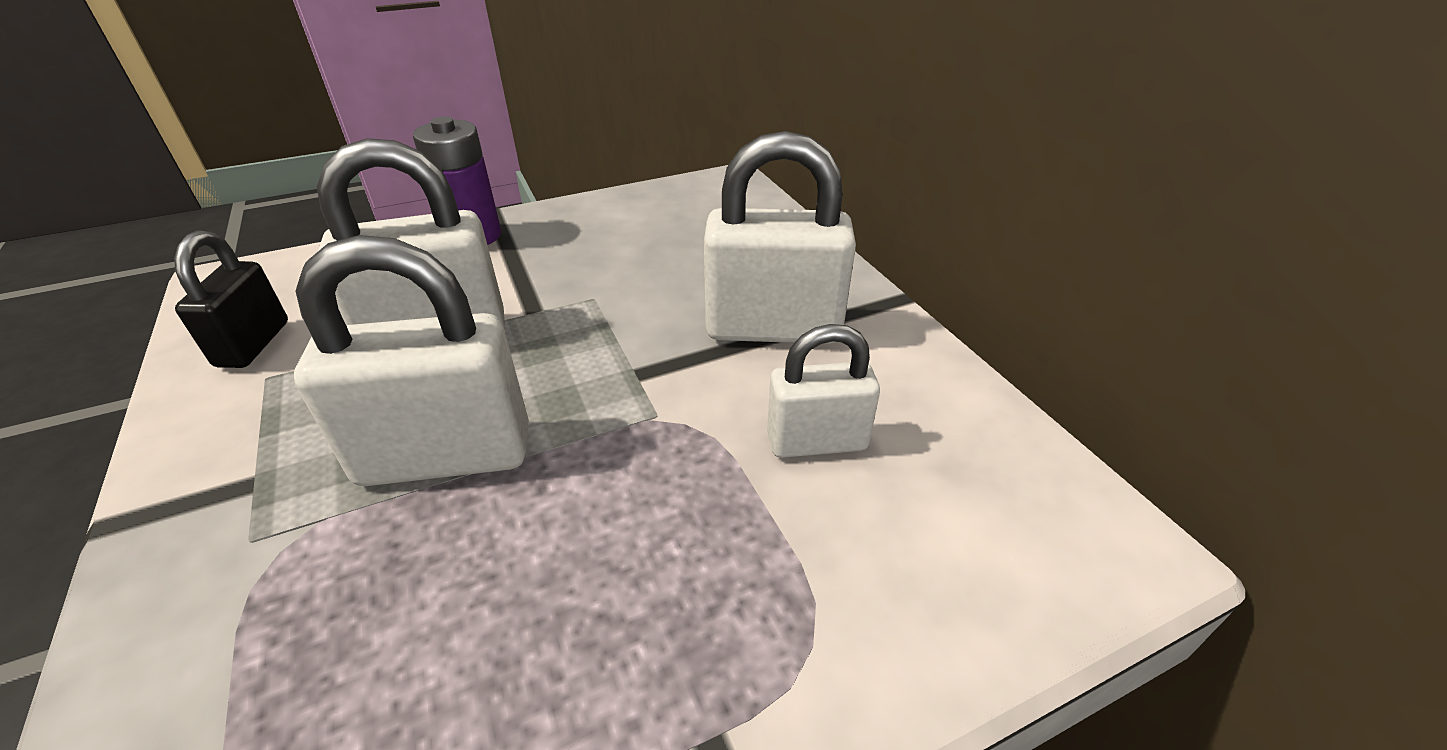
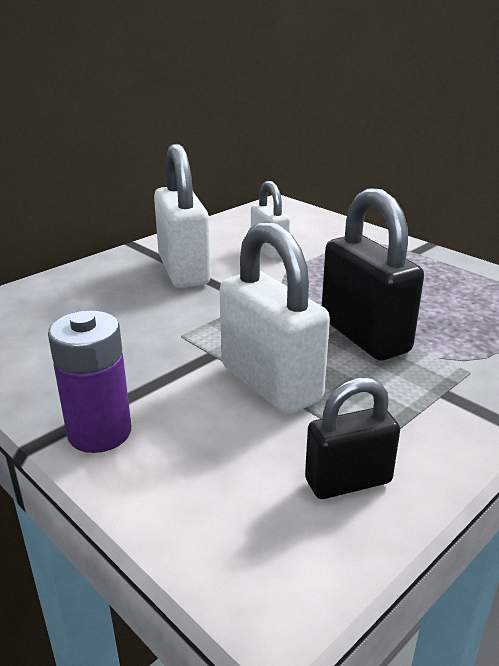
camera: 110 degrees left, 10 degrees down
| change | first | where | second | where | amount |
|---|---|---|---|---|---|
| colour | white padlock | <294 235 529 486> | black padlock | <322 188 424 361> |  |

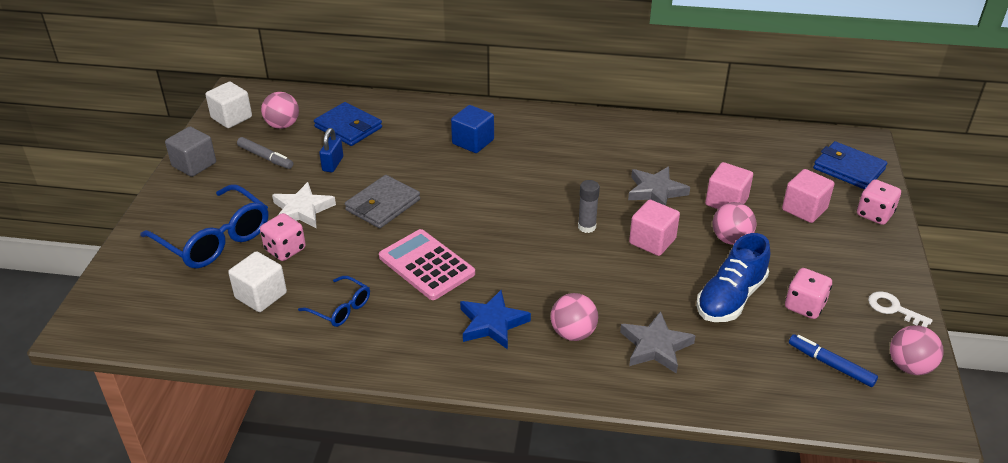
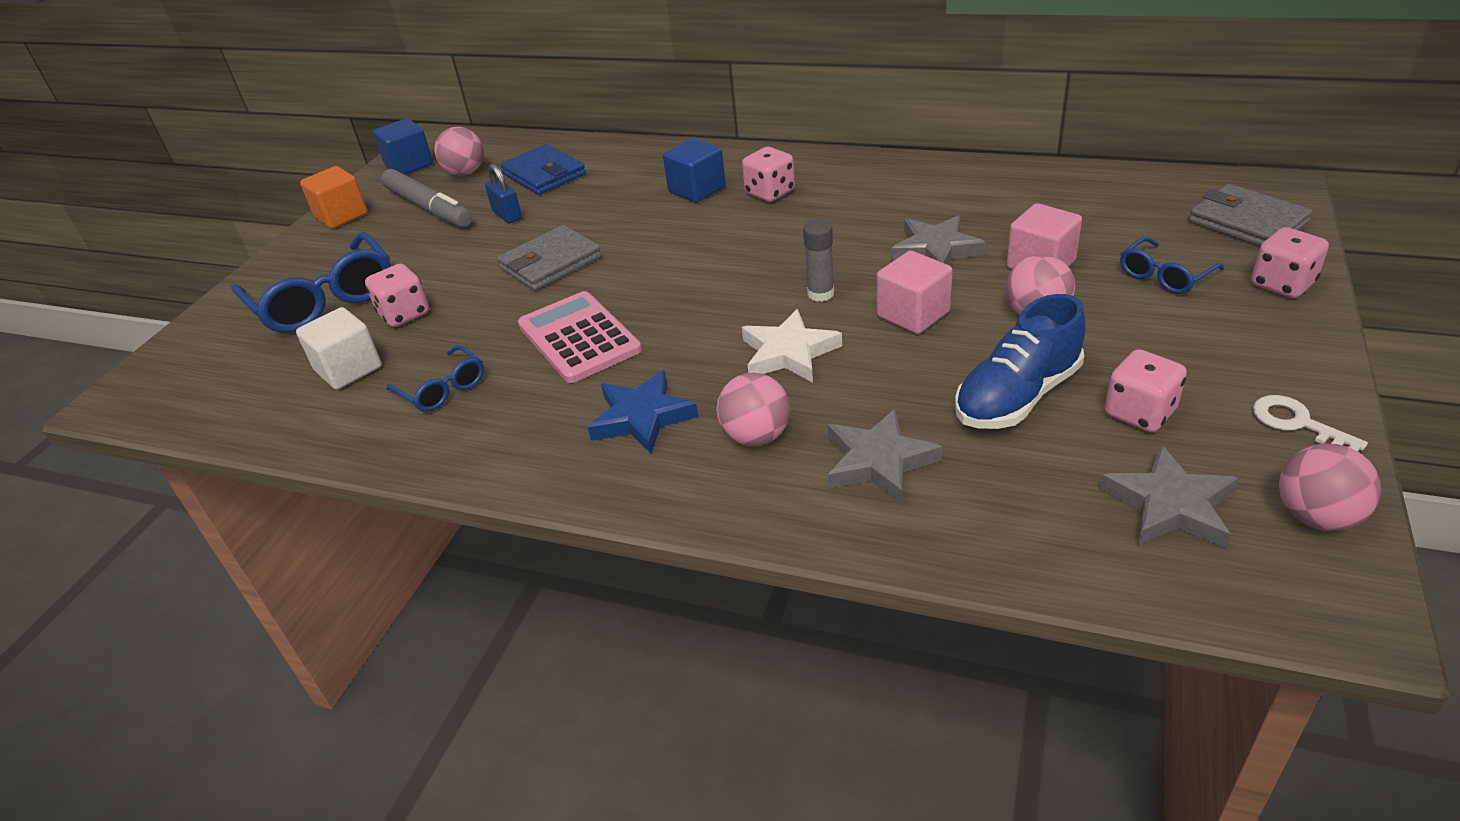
camera: 15 degrees right, 0 degrees up
| change | first | where | second | where | amount |
|---|---|---|---|---|---|
| appeared |  |  | pink dice | <742 147 795 202> |  |
| relocated | white star | <272 182 336 228> |  | <742 309 842 382> |  |
| exchanged | pink cube | <782 169 835 223> | blue glasses | <1120 237 1224 294> |  |
| exchanged | blue marker | <789 334 878 387> | grey star | <1100 445 1239 549> |  |
| colour | grey cube | <165 127 216 177> | orange cube | <300 166 368 229> |  |
| colour | white cube | <205 82 252 128> | blue cube | <373 118 433 175> |  |
| colour | blue wallet | <813 141 887 189> | grey wallet | <1189 184 1312 246> |  |
| spun | blue padlock | <319 128 343 172> |  | <485 164 522 224> | 60 degrees counterclockwise |
| size | grey marker | <237 137 293 169> |  | <381 169 473 227> | x1.57 |

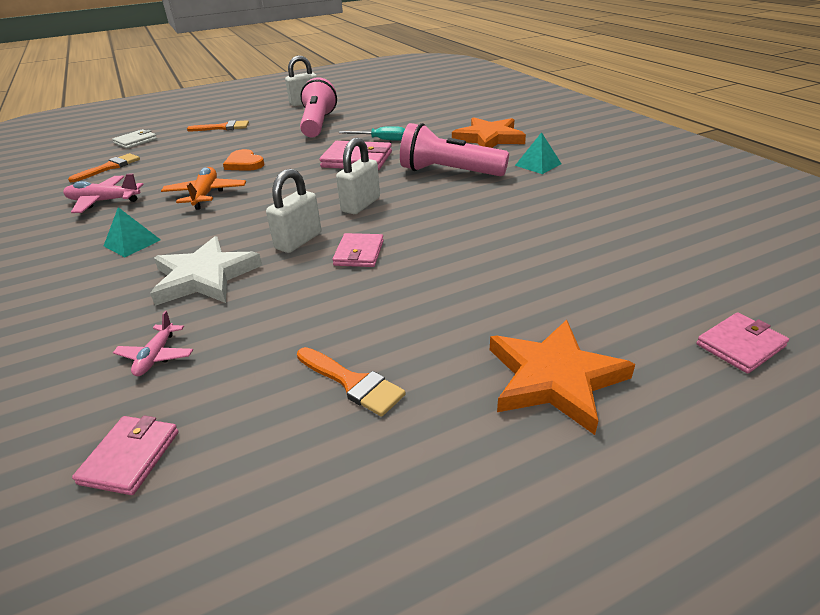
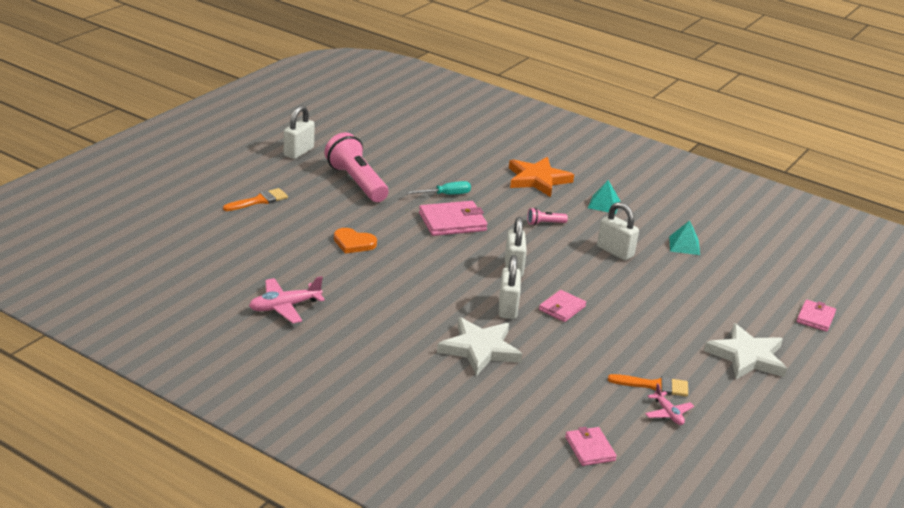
camera: 35 degrees left, 5 degrees down
| change | first | where | second | where | amount |
|---|---|---|---|---|---|
| missing | orange brush | <68 153 140 182> |  |  |  |
| missing | white wallet | <112 129 157 149> |  |  |  |
| missing | orange plane | <161 167 246 210> |  |  |  |
| appeared |  |  | white padlock | <597 202 639 260> |  |
| relocated | turquoise pyramid | <104 207 161 257> |  | <669 220 700 255> |  |
| relocated | pink plane | <113 311 193 376> |  | <645 383 694 425> |  |
| colour | orange star | <490 320 635 435> | white star | <704 323 787 380> |  |
| spun | pink wallet | <332 233 384 267> |  | <539 290 586 322> | 60 degrees clockwise |
| size | pink flashlight | <400 123 509 176> |  | <527 208 568 225> | x0.43 |

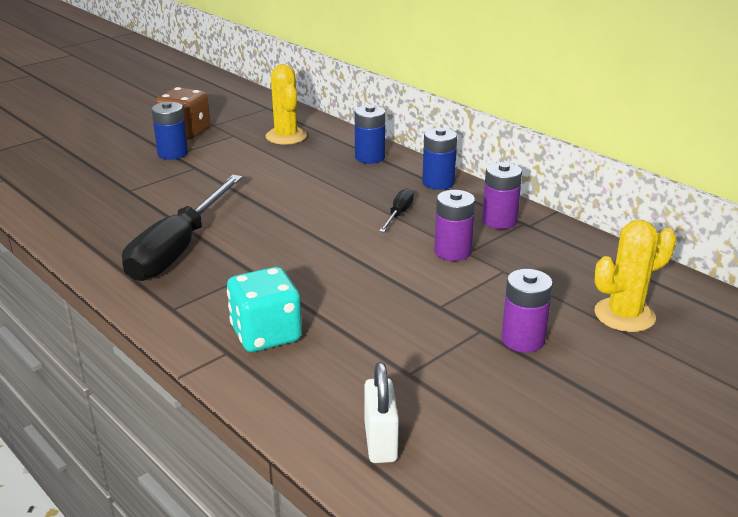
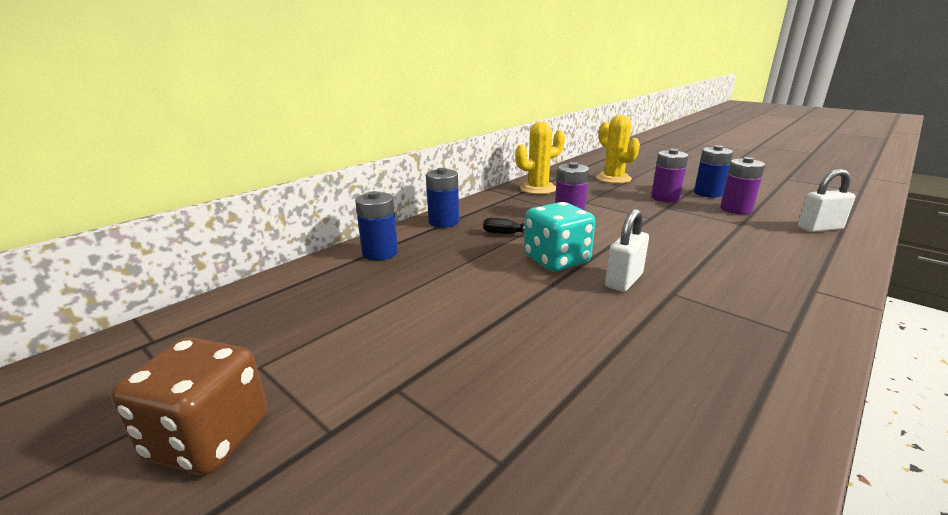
camera: 95 degrees left, 5 degrees down
| change | first | where | second | where | amount |
|---|---|---|---|---|---|
| missing | black screwdriver | <122 175 243 281> |  |  |  |
| appeared |  |  | white padlock | <605 209 649 292> |  |
| relocated | blue battery | <151 102 188 160> |  | <694 145 733 198> |  |
| relocated | turquoise dice | <227 267 302 352> |  | <524 202 595 271> |  |
| relocated | yellow cactus | <266 64 307 145> |  | <515 122 565 194> |  |
| relocated | purple battery | <482 162 522 229> |  | <720 157 765 214> |  |

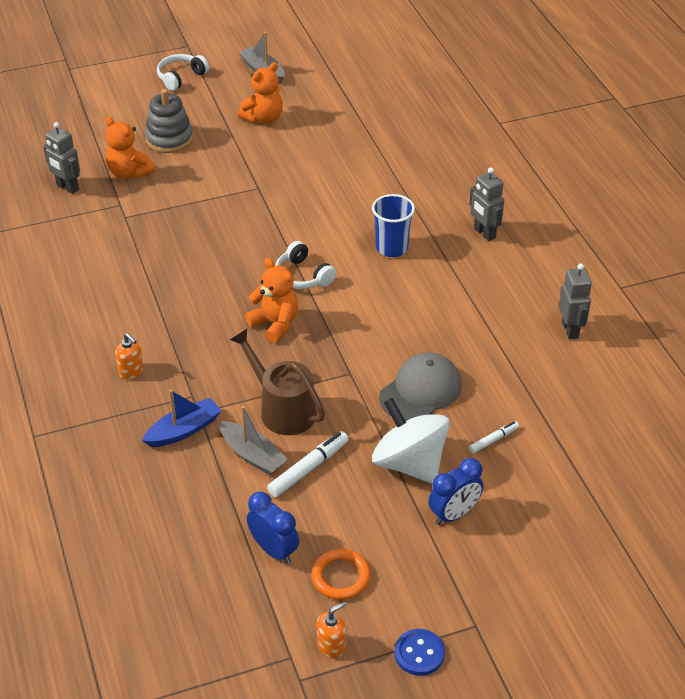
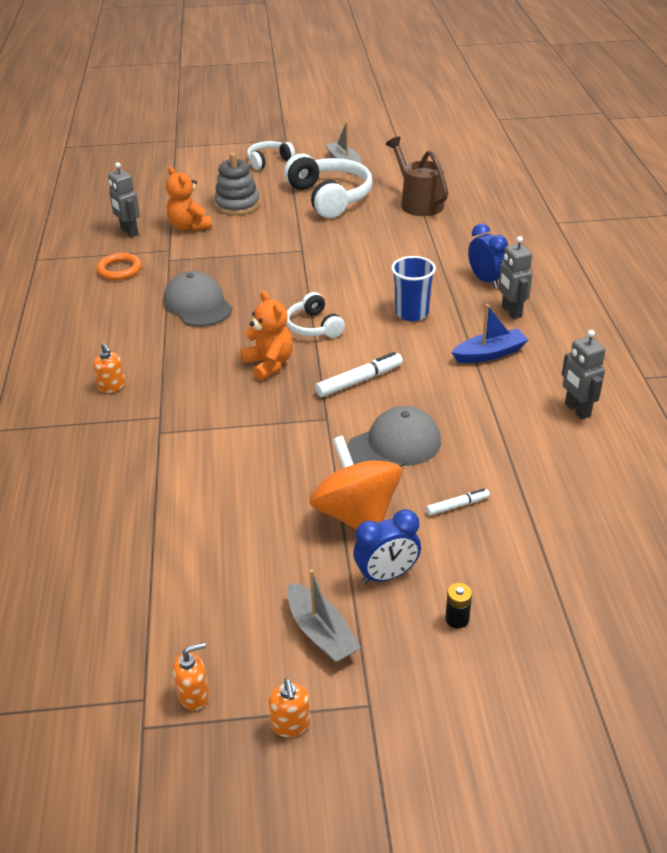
camera: 15 degrees right, 5 degrees down
| change | first | where | second | where | amount |
|---|---|---|---|---|---|
| appeared |  |  | grey cap | <163 271 233 327> |  |
| appeared |  |  | black battery | <445 583 472 628> |  |
| relocated | blue boat | <142 390 221 447> |  | <451 304 529 363> |  |
| relocated | grey boat | <219 406 288 475> |  | <287 569 361 663> |  |
| relocated | brown watering can | <230 329 325 435> |  | <386 136 448 216> |  |
| relocated | blue clock | <247 492 299 564> |  | <468 224 508 288> |  |
| relocated | white marker | <267 431 349 497> |  | <315 352 403 397> |  |
| relocated | orange ring | <311 549 371 600> |  | <96 253 142 280> |  |
| exchanged | orange teddy bear | <238 62 283 124> | white headphones | <284 154 373 218> |  |
| exchanged | blue button | <394 629 445 676> | orange soap dispenser | <269 679 311 737> |  |
| colour | white spinning top | <372 398 450 484> | orange spinning top | <309 436 402 530> |  |
| spun | grey robot | <559 263 592 340> |  | <562 330 606 419> | 150 degrees clockwise |

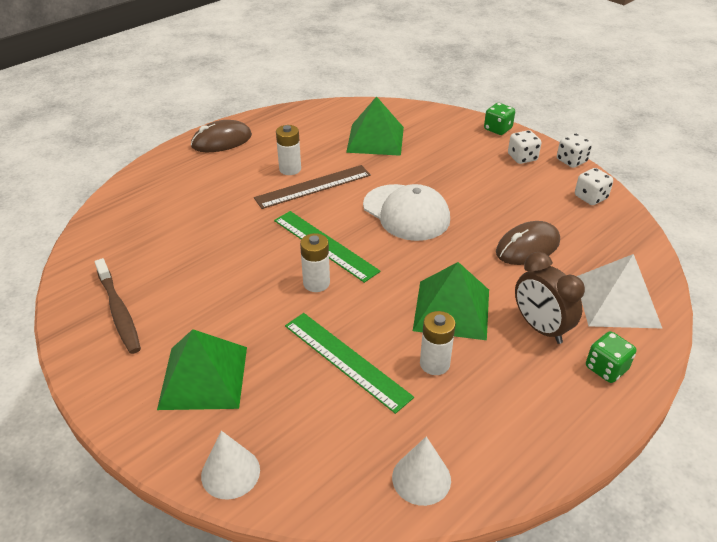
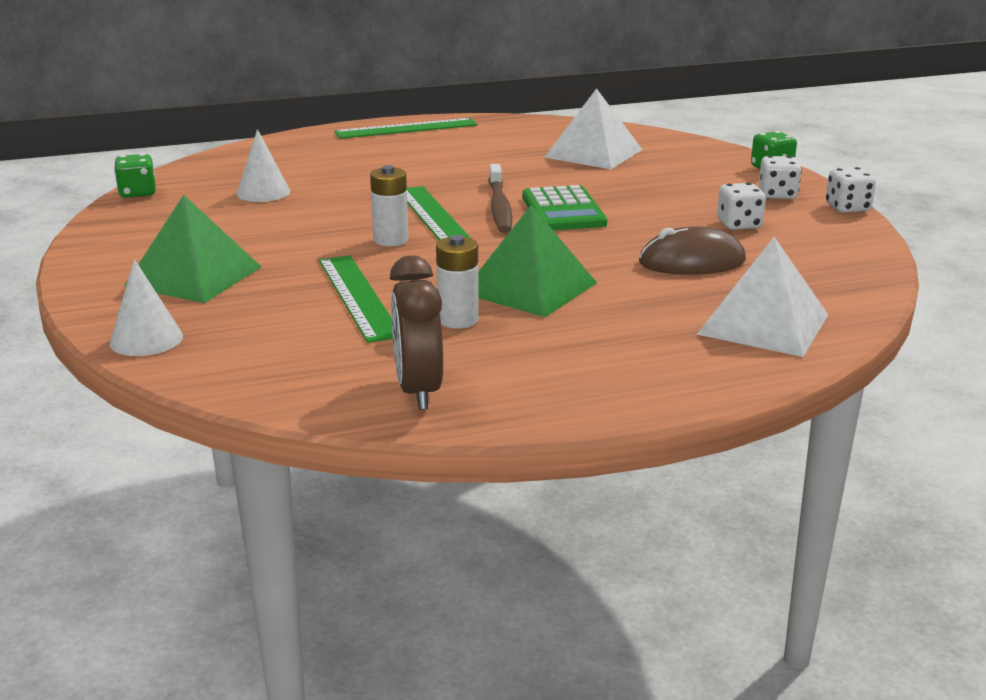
camera: 25 degrees right, 15 degrees down
| change | first | where | second | where | amount |
|---|---|---|---|---|---|
| missing | brown ruler | <254 165 371 209> |  |  |  |
| missing | white battery | <276 125 301 175> |  |  |  |
| relocated | brown toothbrush | <95 258 141 354> |  | <488 164 512 233> |  |
| relocated | white cone | <392 437 451 506> |  | <237 129 290 202> |  |
| relocated | brown clock | <515 252 585 344> |  | <390 255 443 410> |  |
| relocated | white dice | <575 168 613 205> |  | <717 183 766 230> |  |
| relocated | green dice | <586 331 637 383> |  | <114 153 156 198> |  |
| exchanged | brown mouse | <191 120 252 152> | green ruler | <334 118 477 139> |  |
| exchanged | white cap | <363 184 450 241> | green calculator | <522 185 607 230> |  |
| colour | green pyramid | <346 96 404 156> | white pyramid | <544 88 642 169> |  |

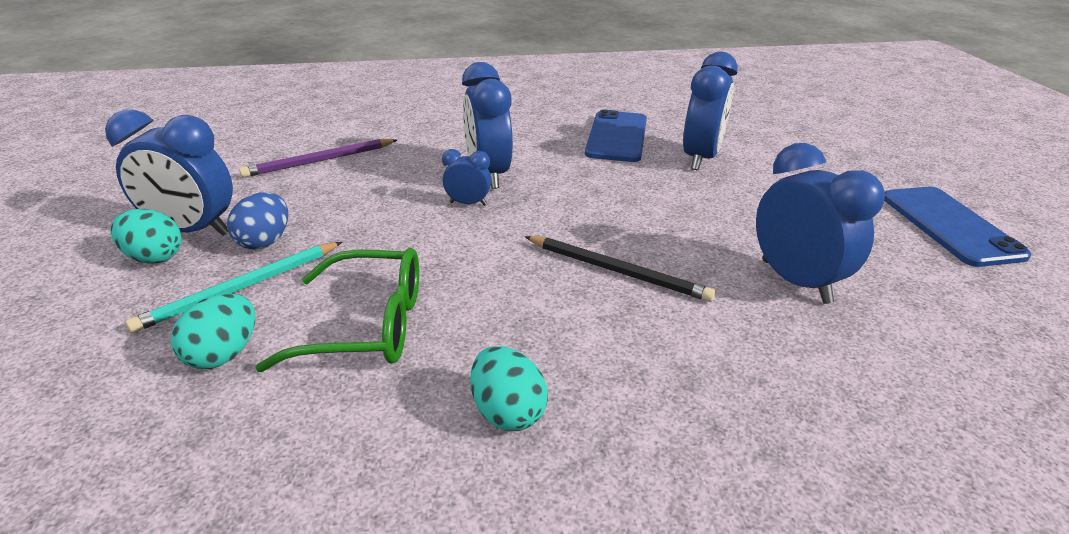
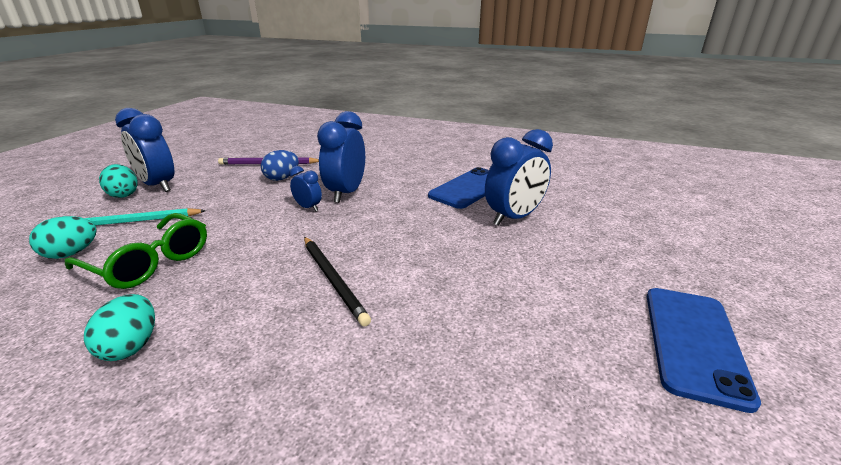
camera: 30 degrees right, 5 degrees down
| change | first | where | second | where | amount |
|---|---|---|---|---|---|
| missing | blue clock | <756 143 885 304> |  |  |  |
| relocated | blue egg | <227 192 288 250> |  | <261 150 299 181> |  |

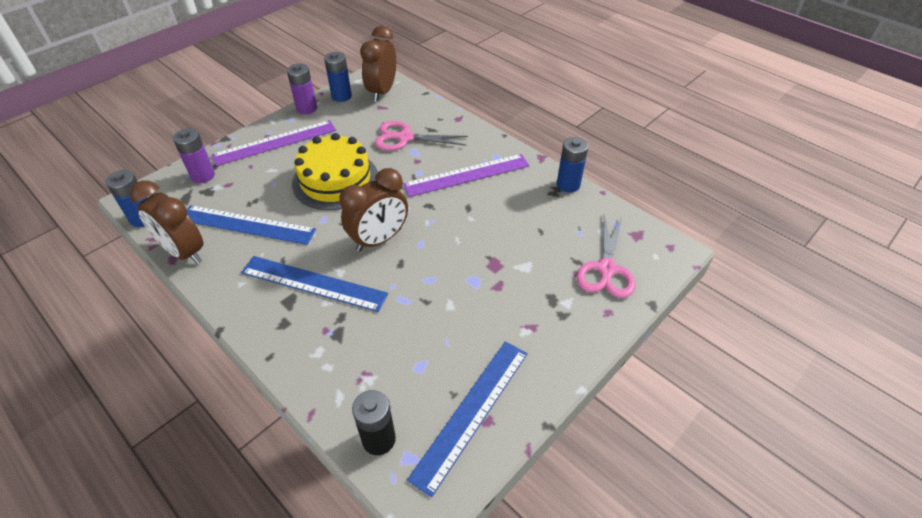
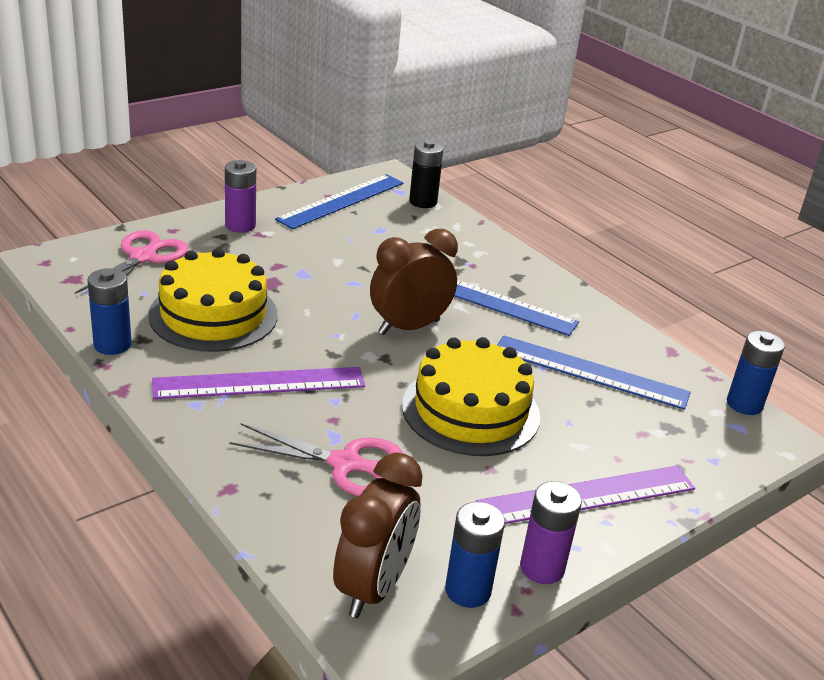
camera: 175 degrees left, 15 degrees down
| change | first | where | second | where | amount |
|---|---|---|---|---|---|
| missing | brown clock | <130 180 204 264> |  |  |  |
| appeared |  |  | yellow cake | <148 248 278 352> |  |
| relocated | purple battery | <173 128 215 183> |  | <225 160 256 233> |  |

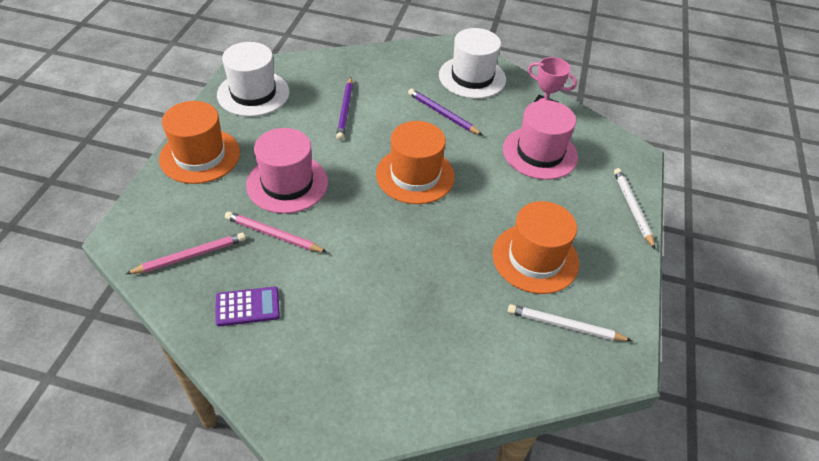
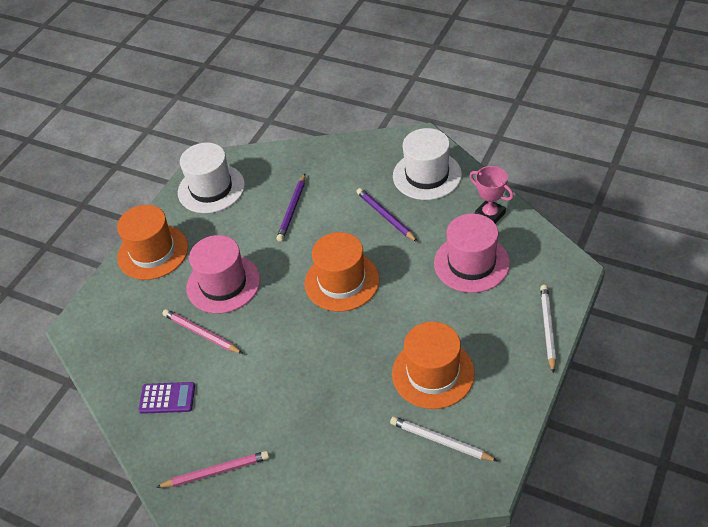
camera: 20 degrees right, 0 degrees up
| change | first | where | second | where | amount |
|---|---|---|---|---|---|
| relocated | pink pencil | <126 233 246 274> |  | <156 451 269 488> |  |

